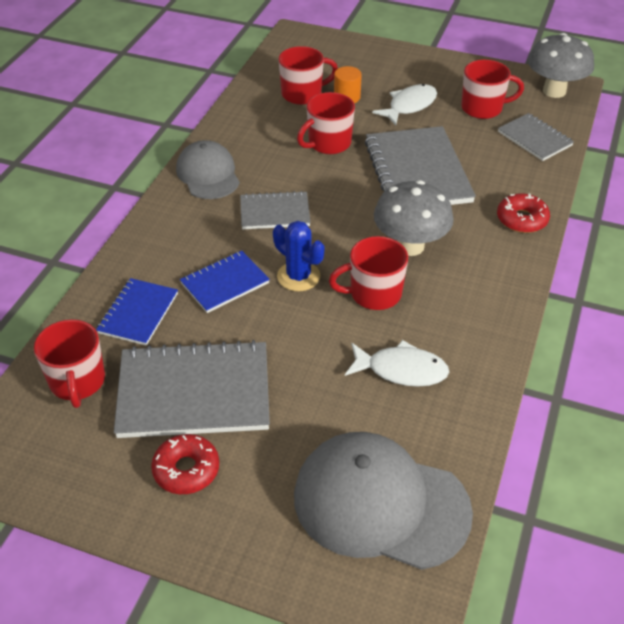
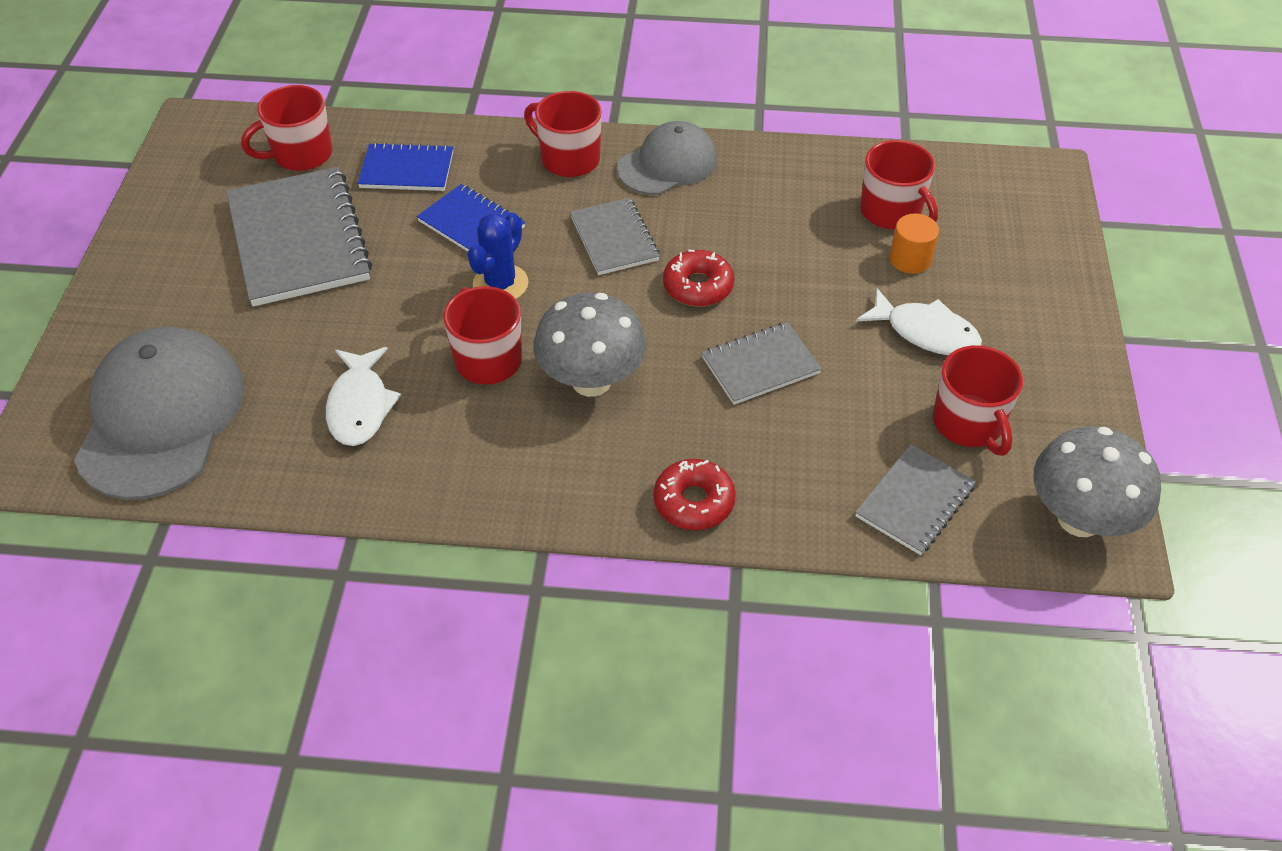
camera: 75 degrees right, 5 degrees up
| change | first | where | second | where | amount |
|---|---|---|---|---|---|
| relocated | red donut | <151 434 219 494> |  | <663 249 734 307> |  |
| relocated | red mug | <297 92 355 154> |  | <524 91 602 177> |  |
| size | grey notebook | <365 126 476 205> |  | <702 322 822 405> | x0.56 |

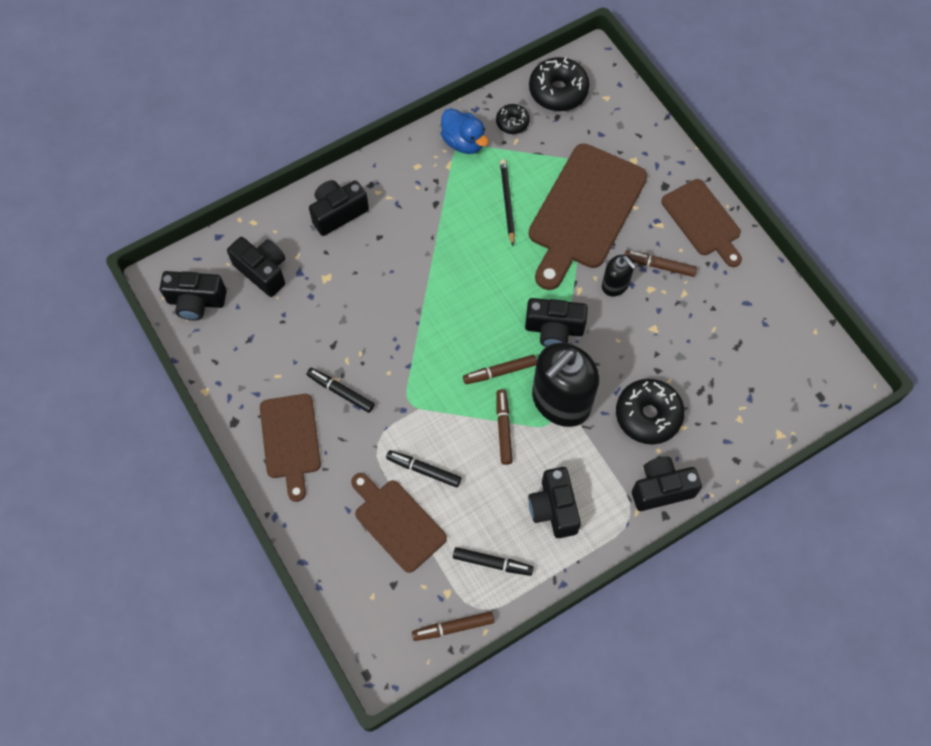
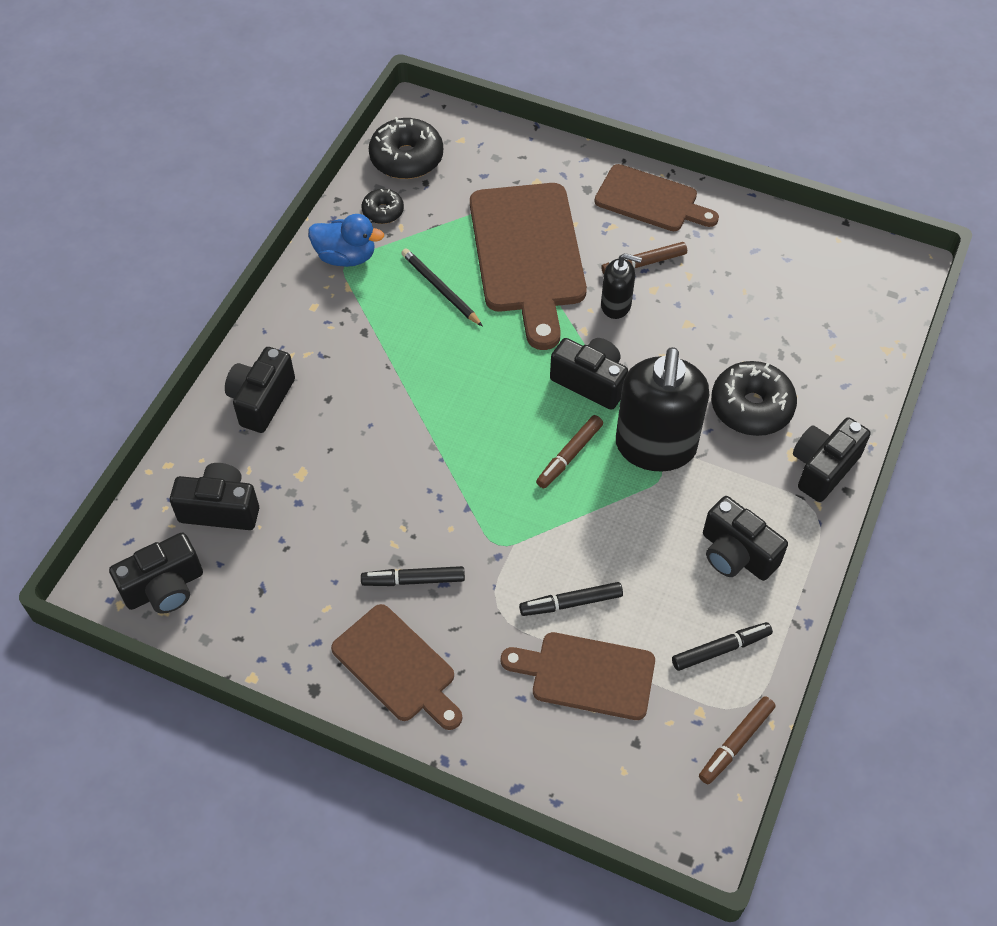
camera: 35 degrees left, 10 degrees down
| change | first | where | second | where | amount |
|---|---|---|---|---|---|
| missing | brown marker | <497 389 513 465> |  |  |  |
| spun | black camera | <525 298 588 347> |  | <550 338 628 410> | 120 degrees counterclockwise |

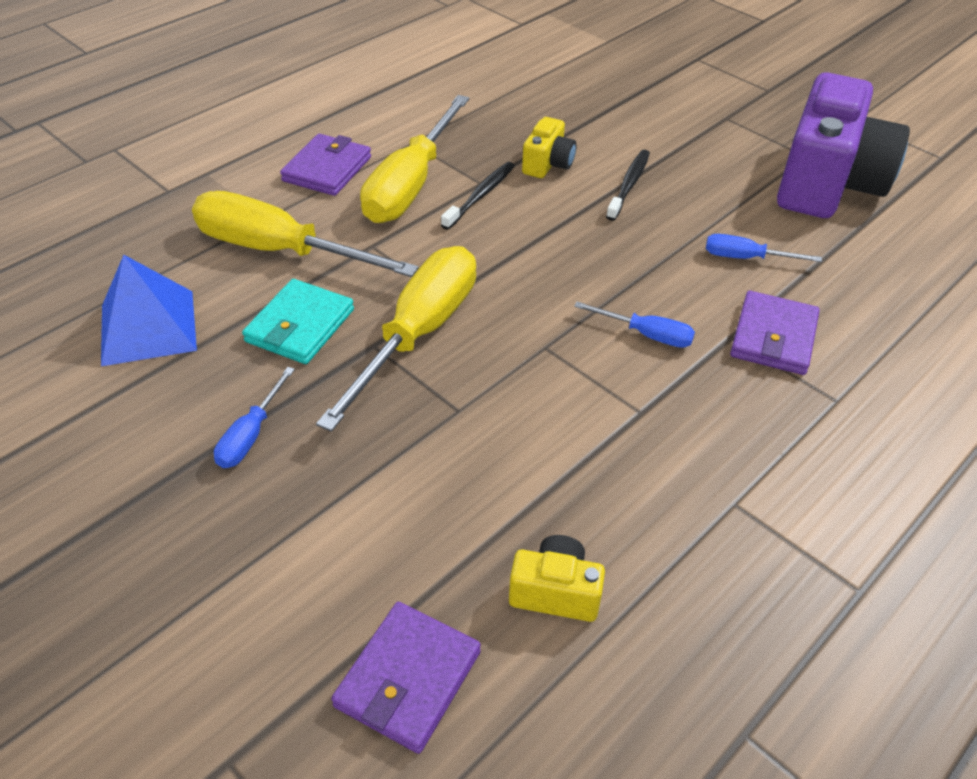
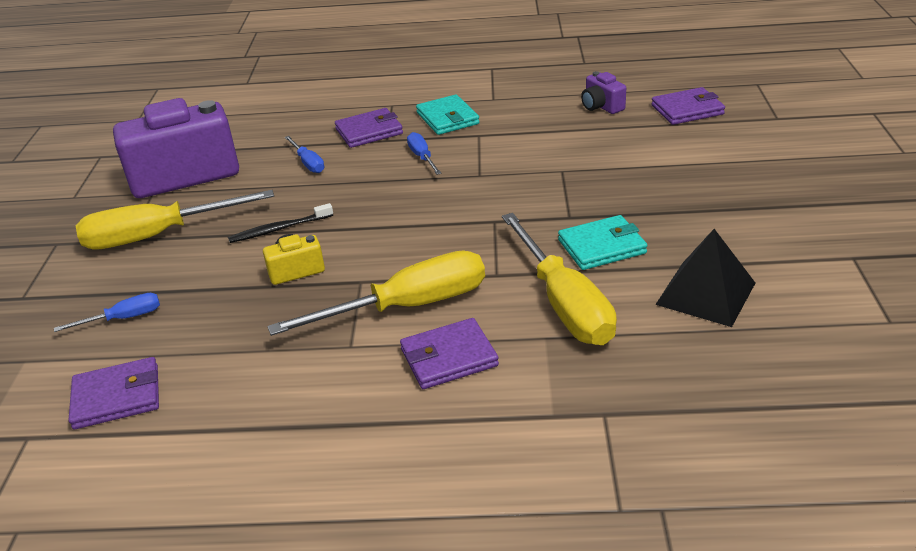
camera: 130 degrees left, 10 degrees down
| change | first | where | second | where | amount |
|---|---|---|---|---|---|
| missing | black toothbrush | <441 162 515 230> |  |  |  |
| appeared |  |  | purple wallet | <69 357 159 430> |  |
| appeared |  |  | turquoise wallet | <416 94 479 135> |  |
| relocated | blue screwdriver | <214 367 295 468> |  | <54 293 160 332> |  |
| relocated | yellow screwdriver | <316 246 476 432> |  | <76 190 274 250> |  |
| colour | blue pyramid | <101 255 197 366> | black pyramid | <655 229 755 327> |  |
| colour | yellow camera | <509 535 605 622> | purple camera | <581 71 626 114> |  |

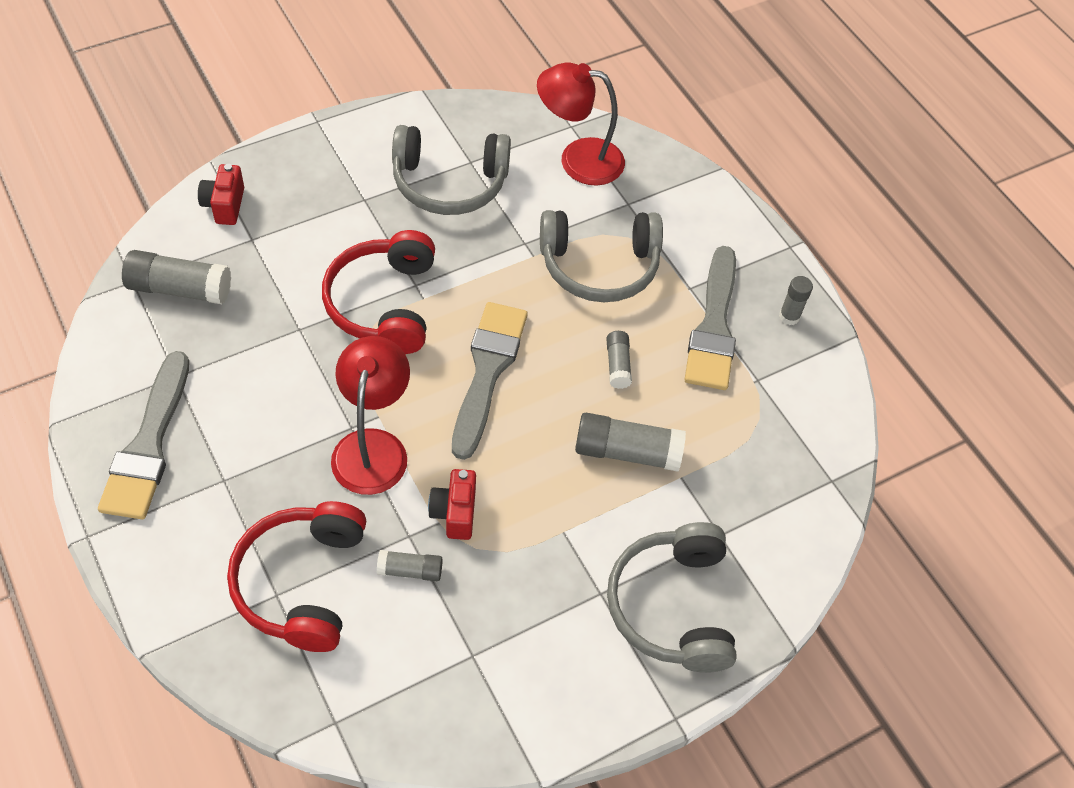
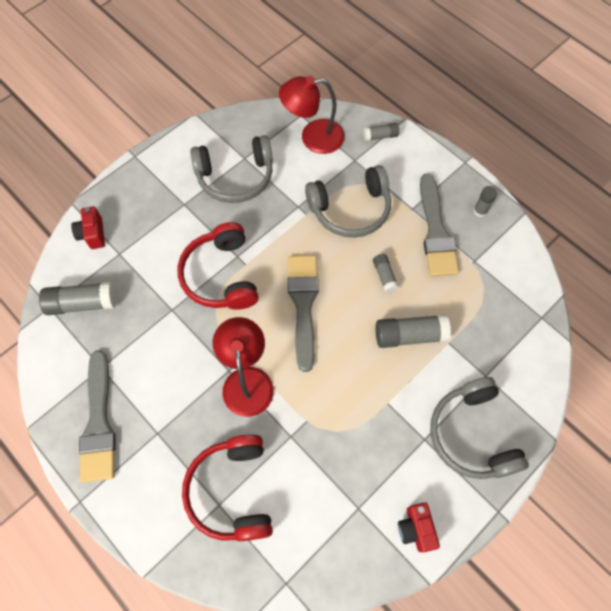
camera: 10 degrees left, 10 degrees up
| change | first | where | second | where | amount |
|---|---|---|---|---|---|
| relocated | grey glue stick | <377 550 443 581> |  | <363 123 399 141> |  |
| relocated | red camera | <428 469 476 540> |  | <398 502 440 552> |  |

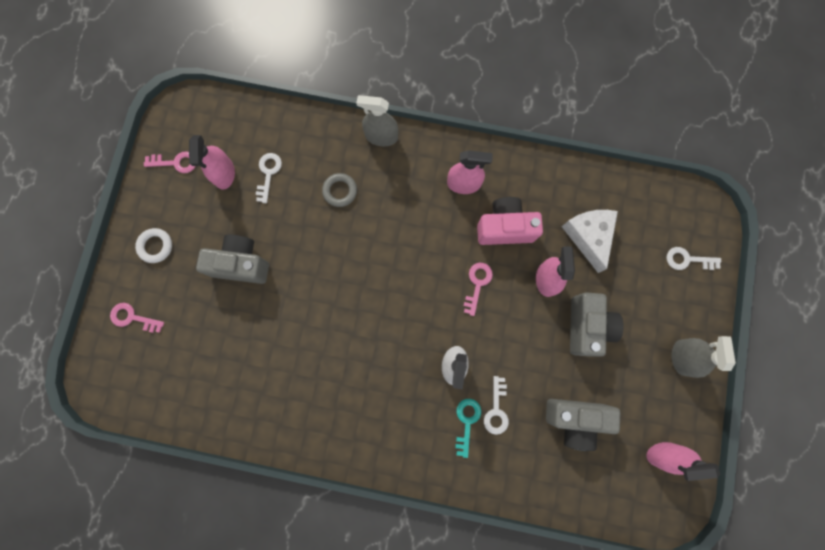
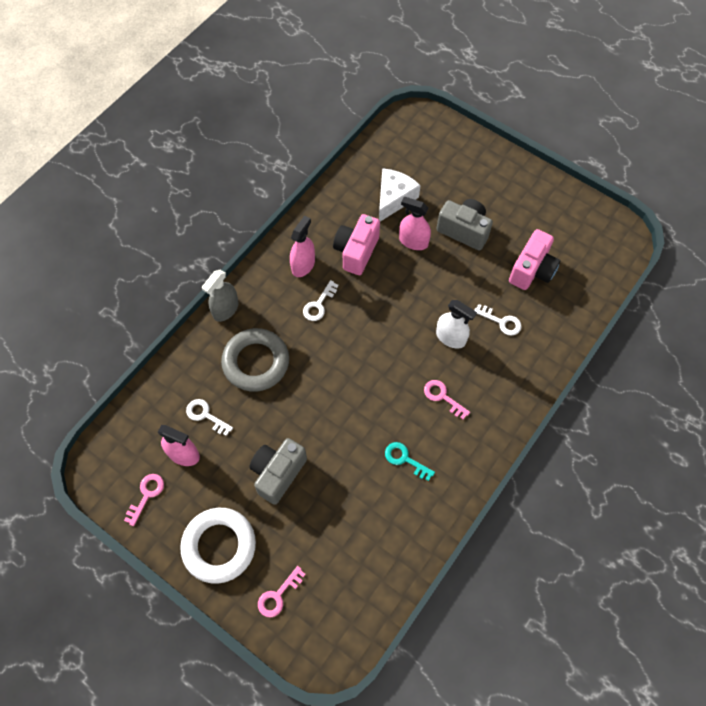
camera: 65 degrees left, 15 degrees down
| change | first | where | second | where | amount |
|---|---|---|---|---|---|
| missing | pink spray bottle | <646 442 720 481> |  |  |  |
| missing | grey spray bottle | <672 336 736 378> |  |  |  |
| relocated | turquoise key | <455 399 481 458> |  | <385 442 435 481> |  |
| relocated | pink key | <464 263 493 316> |  | <424 380 470 419> |  |
| relocated | white key | <667 247 721 270> |  | <303 280 338 321> |  |
| colour | grey camera | <546 399 620 451> | pink camera | <509 229 561 290> |  |
| spun | white cheese | <562 210 618 273> |  | <379 168 421 221> | 105 degrees clockwise |
| size | white ring | <135 228 172 263> |  | <180 508 256 584> | x1.99 |
| size | grey ring | <322 173 357 207> |  | <221 328 289 392> | x1.99 |

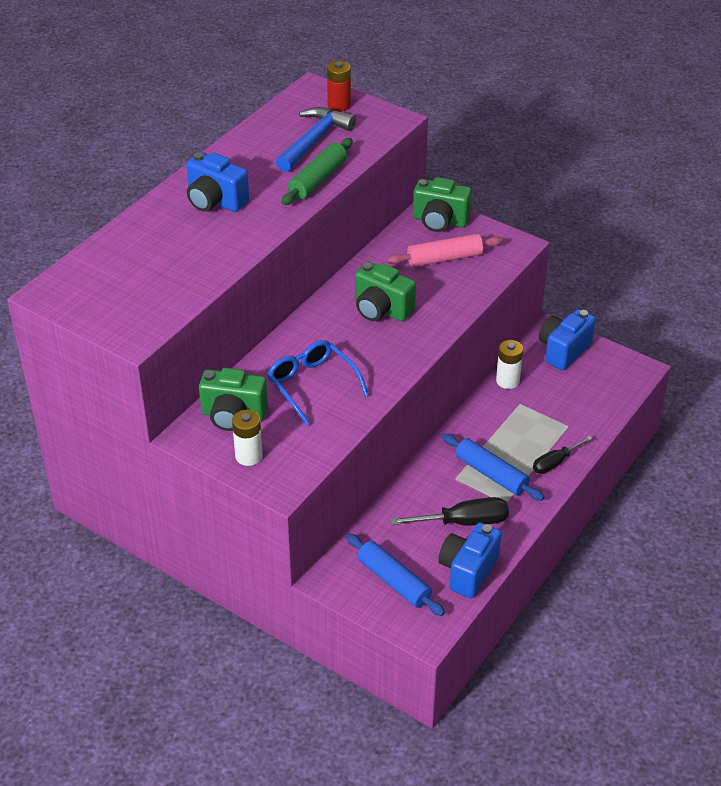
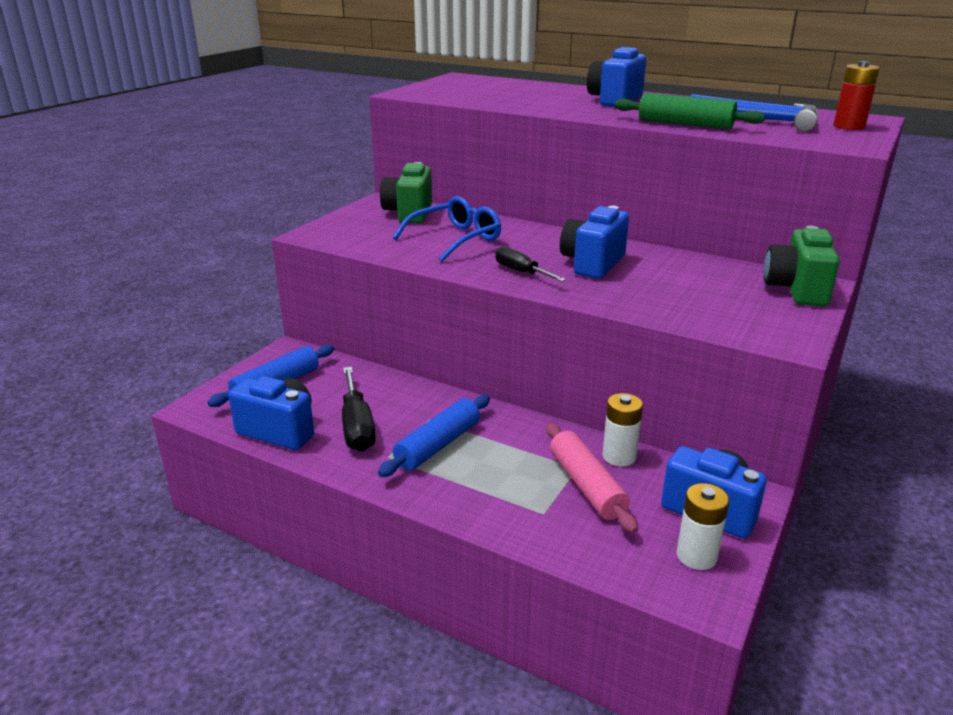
camera: 85 degrees right, 15 degrees down
| change | first | where | second | where | amount |
|---|---|---|---|---|---|
| relocated | white battery | <232 410 263 466> |  | <677 483 729 570> |  |
| relocated | pink rolling pin | <387 234 503 267> |  | <546 423 638 534> |  |
| relocated | black screwdriver | <533 436 592 474> |  | <495 246 566 282> |  |
| colour | green camera | <355 262 416 321> | blue camera | <560 206 629 279> |  |

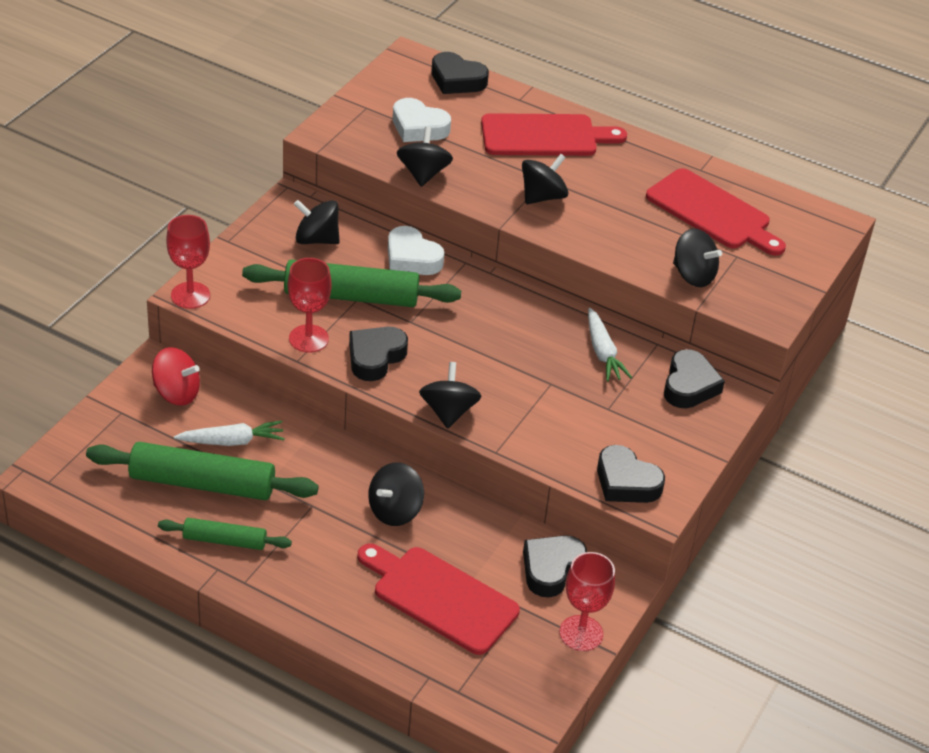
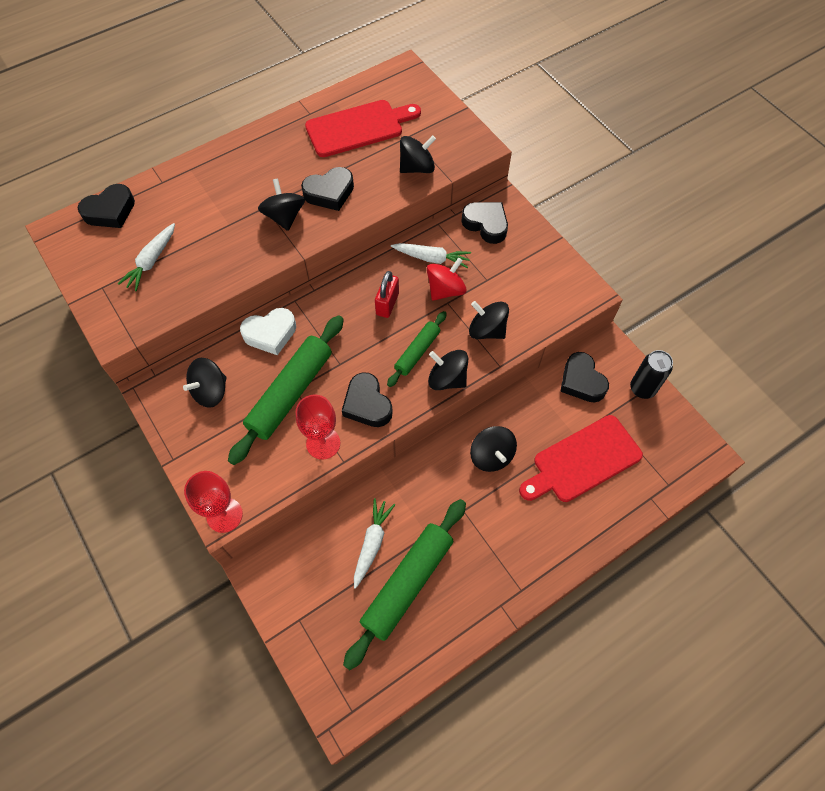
camera: 60 degrees left, 20 degrees up
| change | first | where | second | where | amount |
|---|---|---|---|---|---|
| missing | red cutting board | <481 113 627 156> |  |  |  |
| appeared |  |  | red padlock | <375 271 399 318> |  |
| relocated | red spinning top | <152 347 200 406> |  | <427 258 467 301> |  |
| relocated | green rolling pin | <158 518 292 550> |  | <387 311 447 387> |  |
| relocated | black spinning top | <397 127 453 187> |  | <469 301 509 339> |  |
| relocated | black heart | <597 445 665 503> |  | <301 167 354 211> |  |
| exchanged | white heart | <393 98 451 142> | white carrot | <118 223 175 291> |  |
| exchanged | red goblet | <559 552 615 651> | black can | <630 350 673 399> |  |

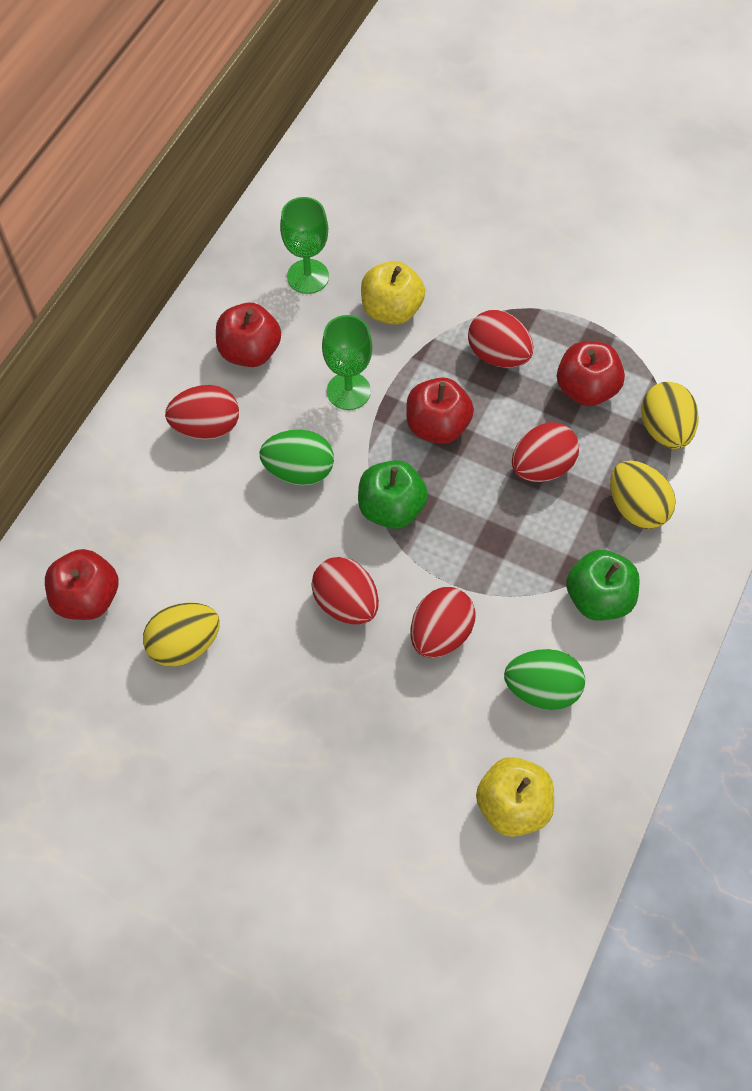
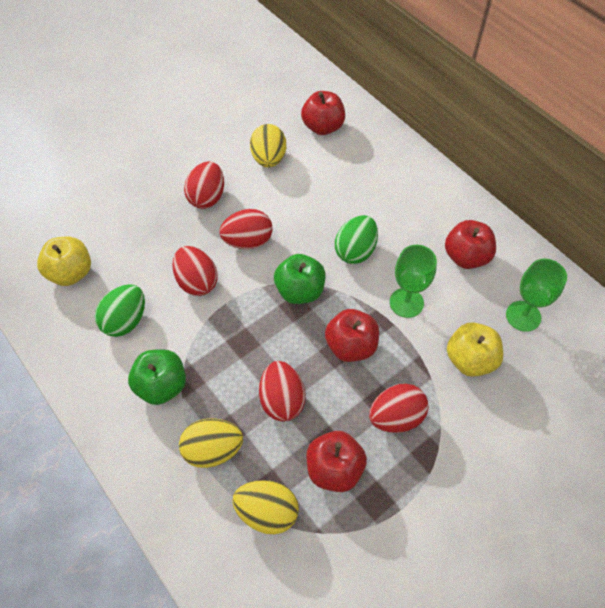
camera: 115 degrees right, 5 degrees down
| change | first | where | second | where | amount |
|---|---|---|---|---|---|
| relocated | red egg | <165 385 239 440> |  | <184 161 224 209> |  |

